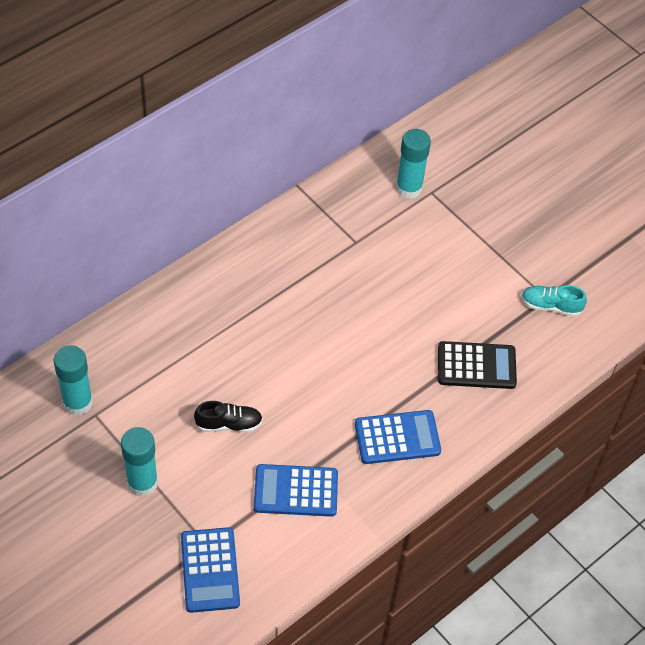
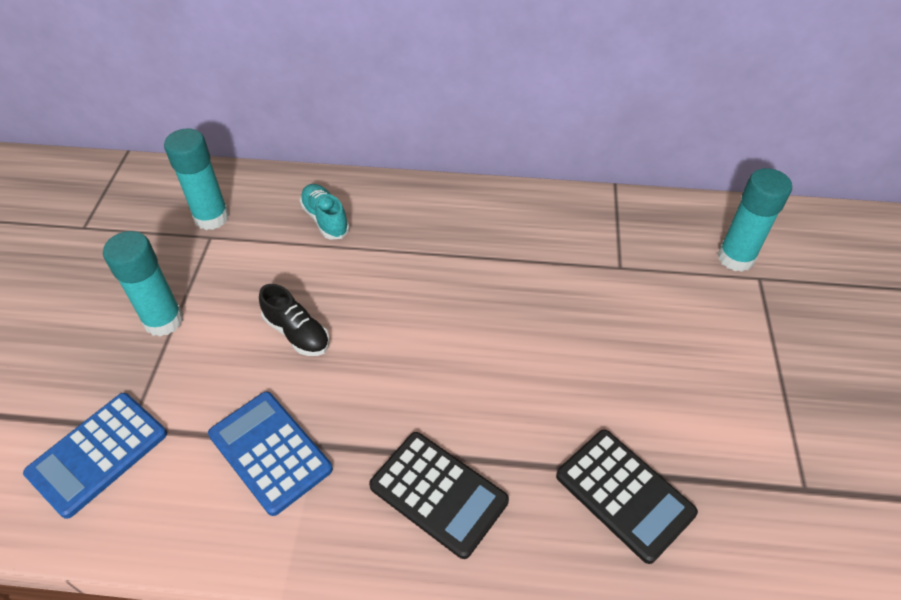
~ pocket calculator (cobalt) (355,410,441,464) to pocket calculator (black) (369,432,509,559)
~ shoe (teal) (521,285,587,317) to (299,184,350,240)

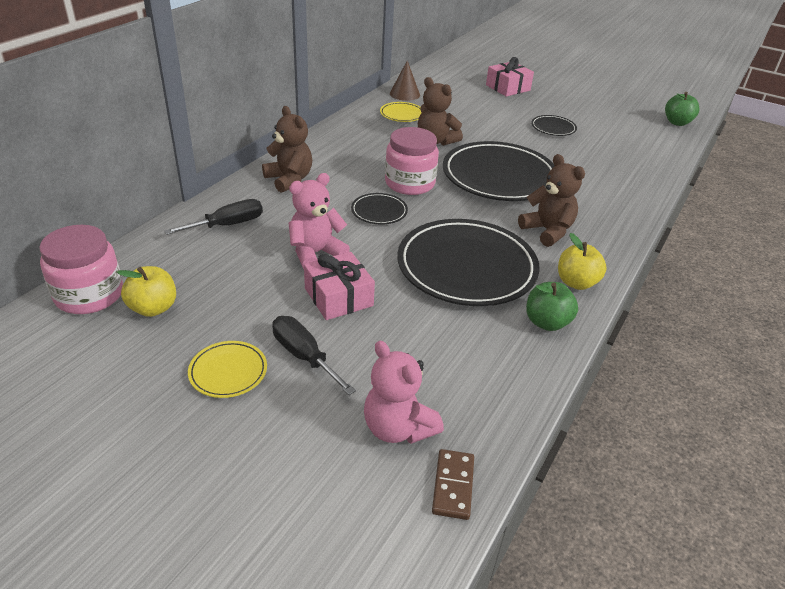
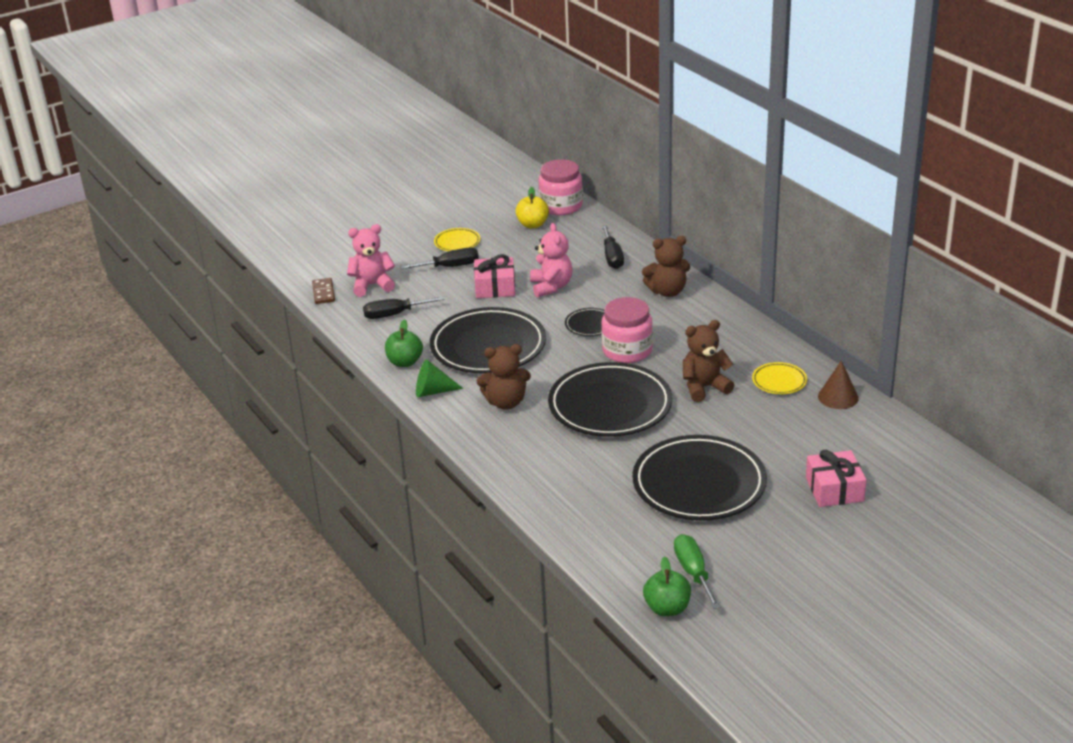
~ domino tile (brown) (432,449,474,520) = (312,278,335,304) 45 degrees clockwise
~ plate (black) (531,115,577,136) = (632,435,767,521) x2.24
~ toy apple (bright yellow) (558,233,607,290) to cone shape (green) (416,359,463,397)
+ screwdriver (black) (363,296,445,319)
+ screwdriver (green) (674,534,721,609)

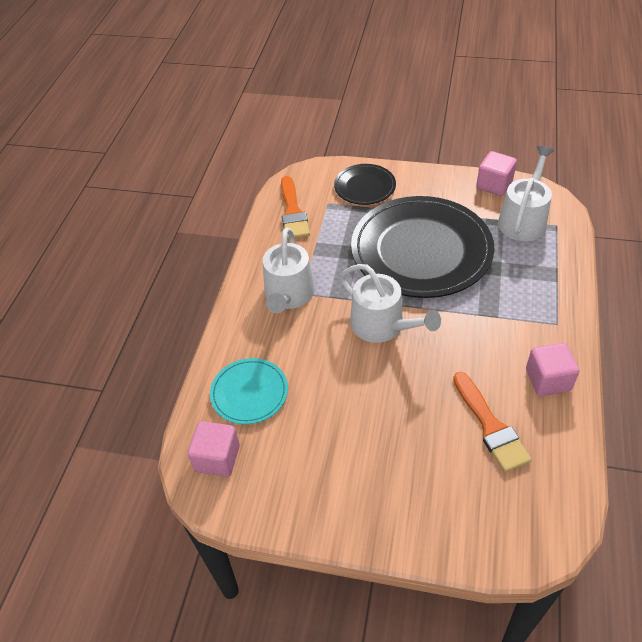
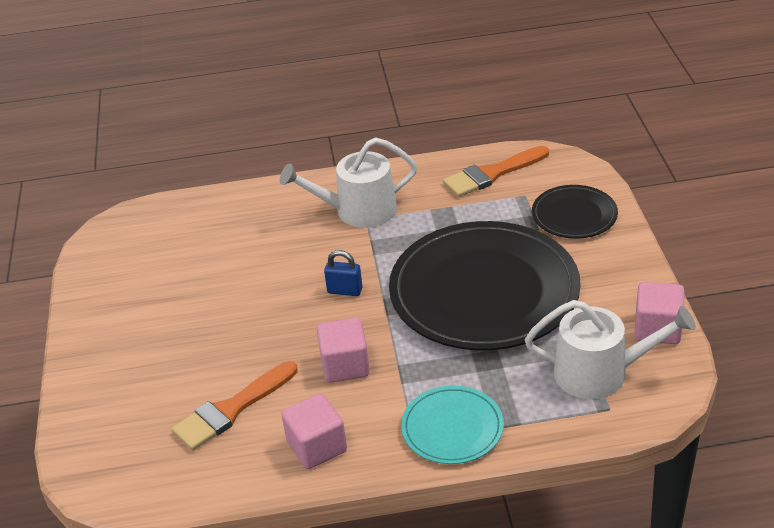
~ block (rose-pink) (188,421,240,477) to (317,317,370,383)
~ plate (teal) (210,358,288,424) to (401,386,504,464)
~ watering pot (pure white) (340,264,441,343) to small lock (cobalt) (324,250,362,296)

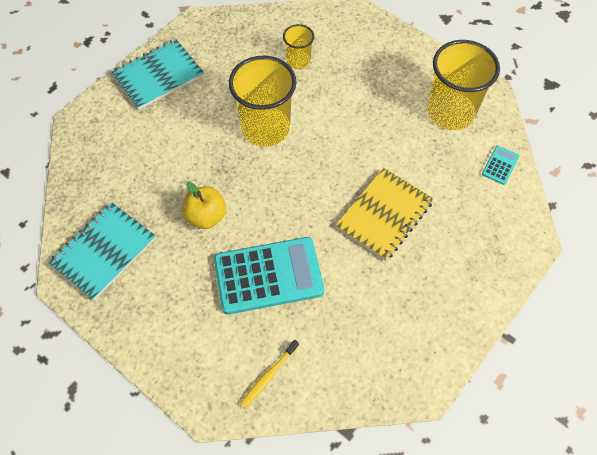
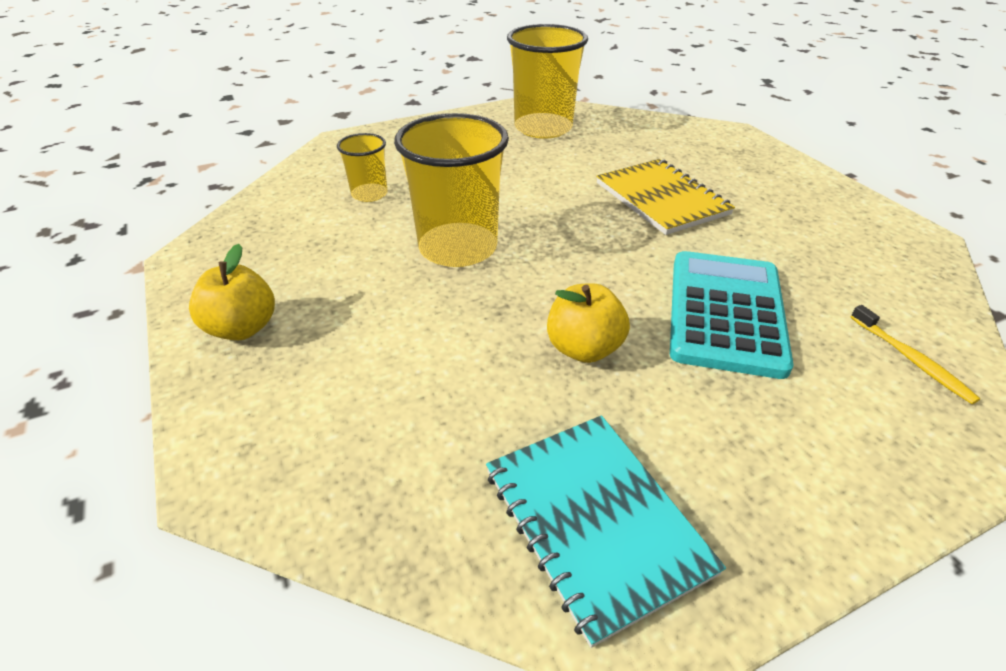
~ notepad (teal) (111,39,204,110) to toy apple (bright yellow) (189,244,275,340)
- pocket calculator (teal) (482,146,519,185)

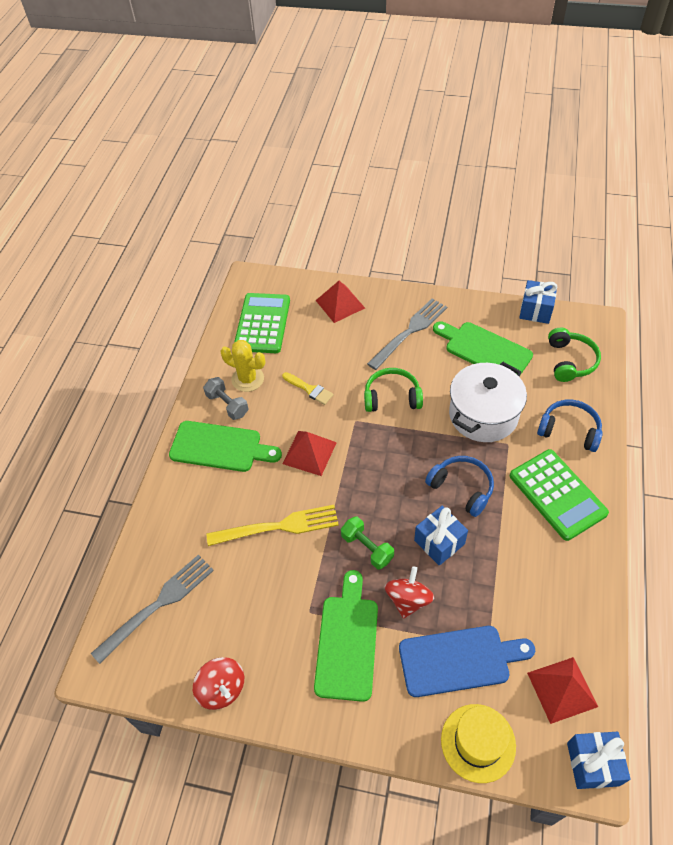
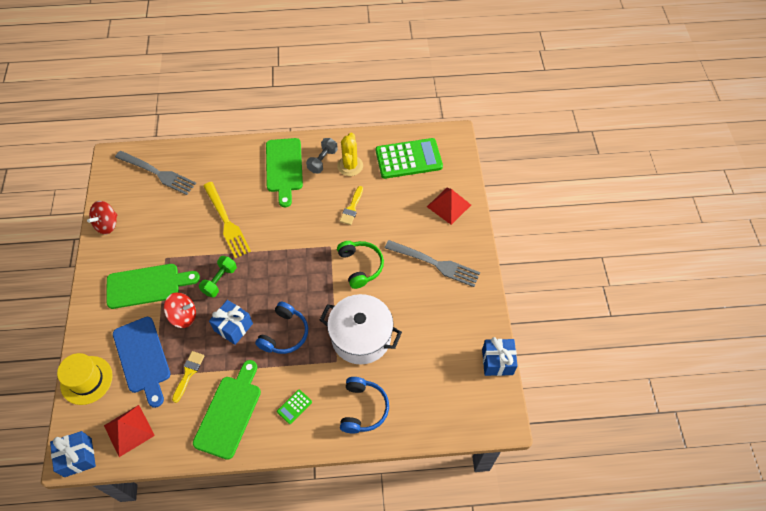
- pyramid shape (red) (282,431,337,476)
~ bread board (green) (433,321,533,375) to (193,360,261,460)
~ pocket calculator (green) (510,449,609,541) = (277,389,312,424) x0.42
- over-ear headphones (green) (548,328,601,382)
+ paint brush (bright yellow) (172,351,205,403)

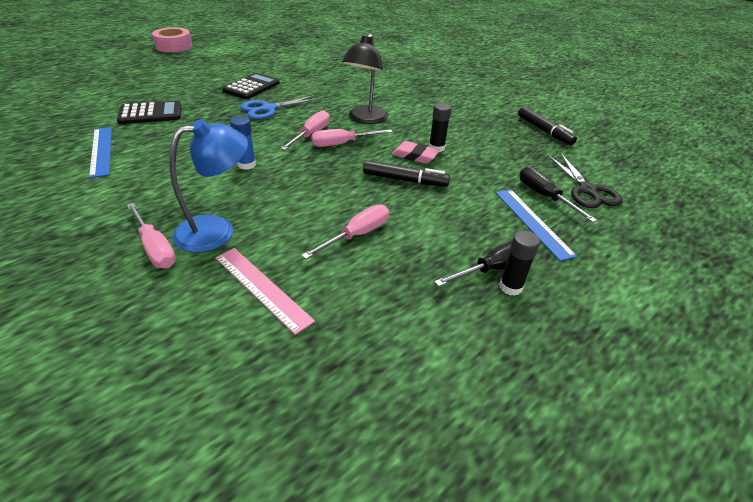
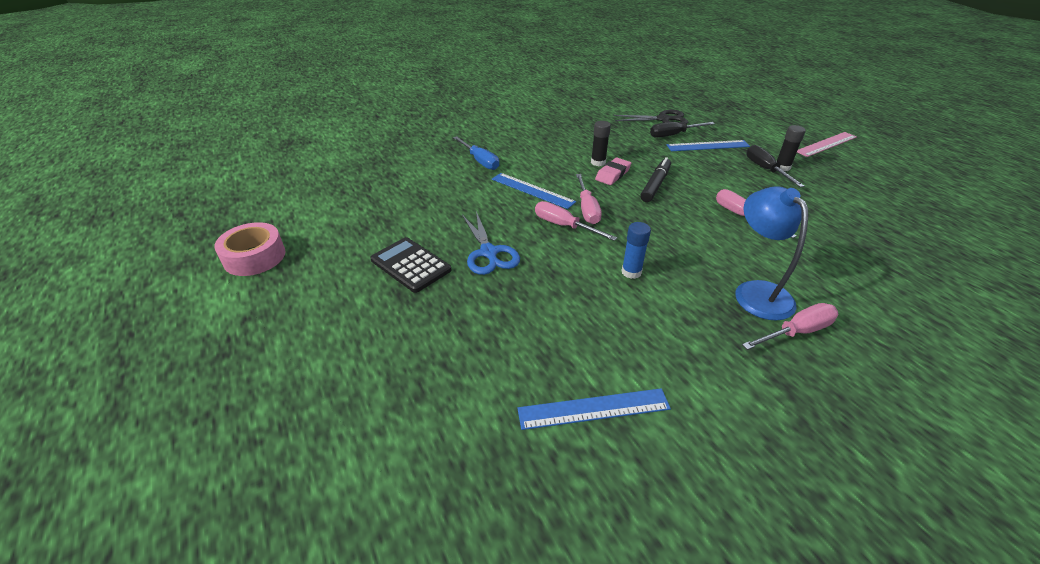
- pocket calculator (black) (117,100,181,124)
~ tape (rose-pink) (152,27,192,53) to (214,222,285,276)
~ straightedge (rose-pink) (215,248,315,335) to (797,132,857,157)
~ desk lamp (black) (342,34,388,124) to straightedge (cobalt) (492,173,576,209)
- felt pen (black) (518,107,577,145)
+ screwdriver (cobalt) (453,136,499,170)

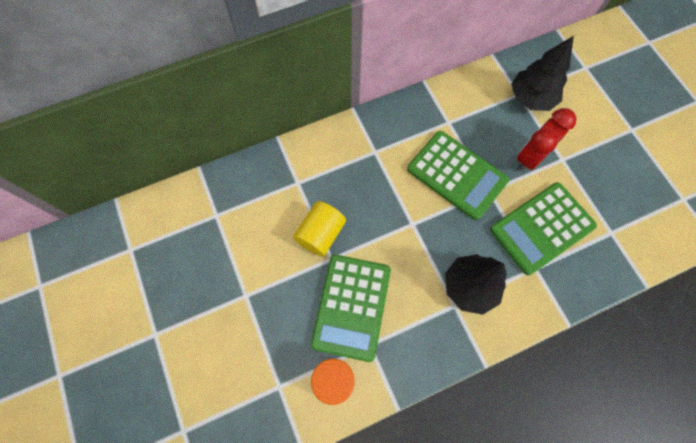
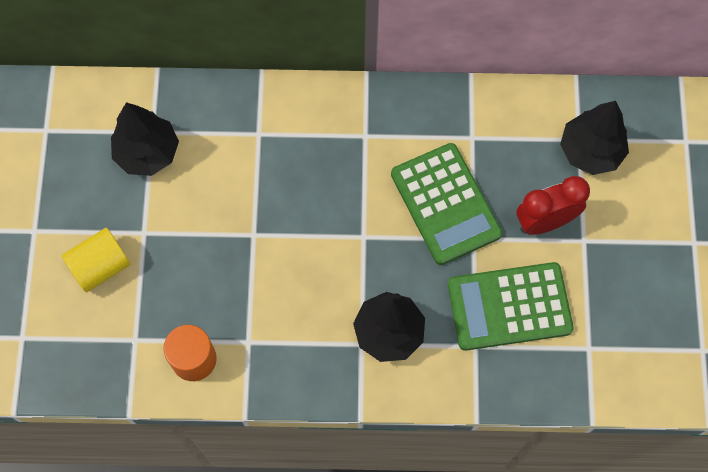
~ cylinder shape (bright yellow) (293,201,346,257) to (62,228,130,292)
- pocket calculator (green) (311,255,391,362)
+ fir tree (black) (111,102,179,176)

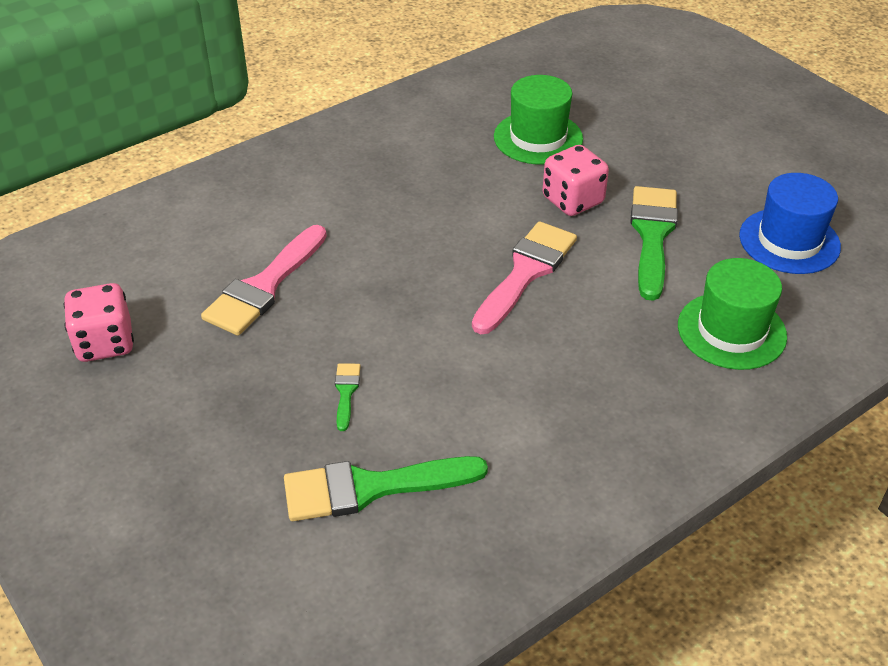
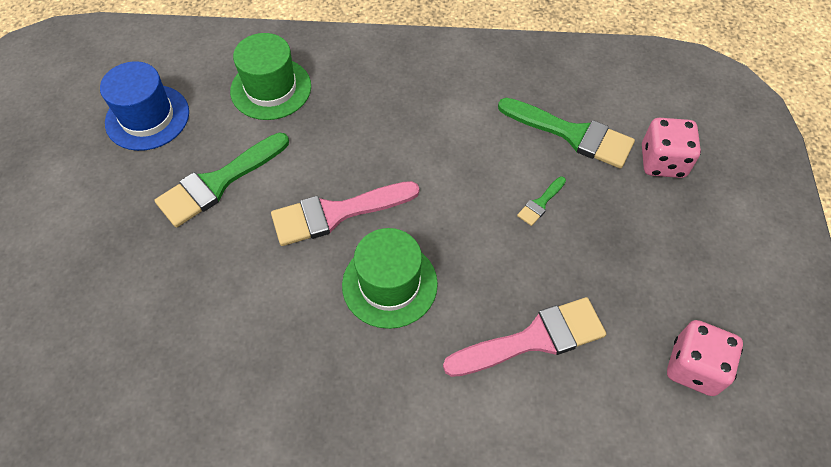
~ hat (green) (494,75,583,165) to (342,228,438,329)
~ dice (rose-pink) (543,145,609,216) to (642,118,701,178)

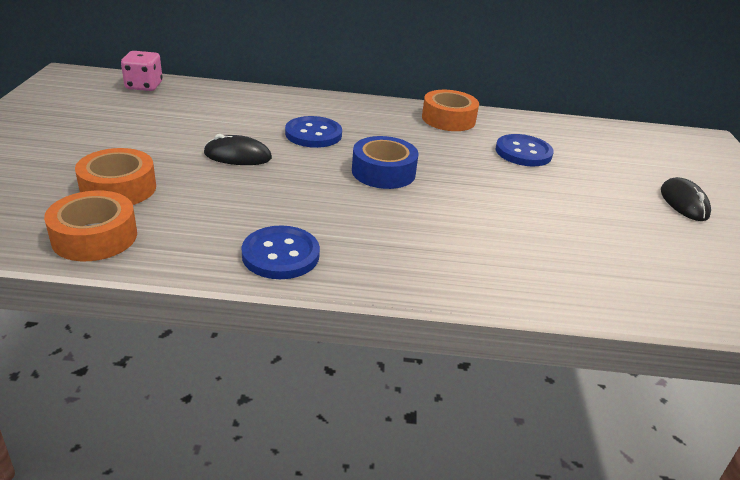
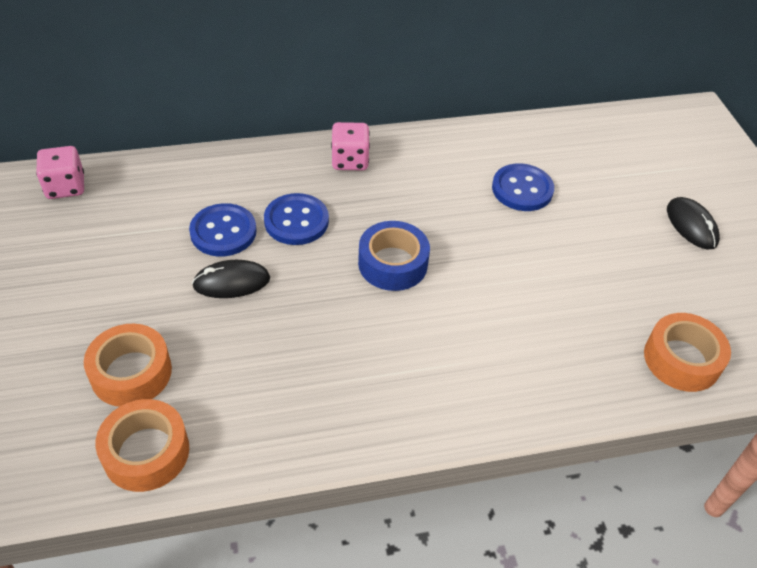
~ sewing button (cobalt) (241,226,320,279) to (189,203,257,256)
~ tape (bright orange) (422,90,479,131) to (644,313,731,392)
+ dice (rose-pink) (331,122,370,170)

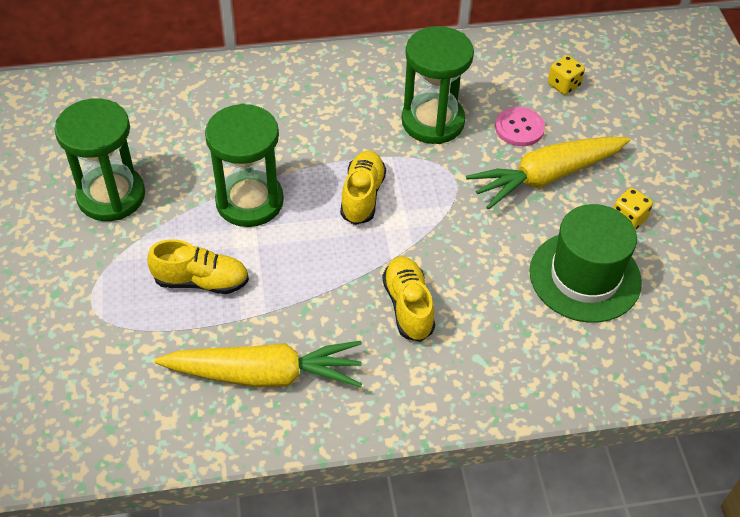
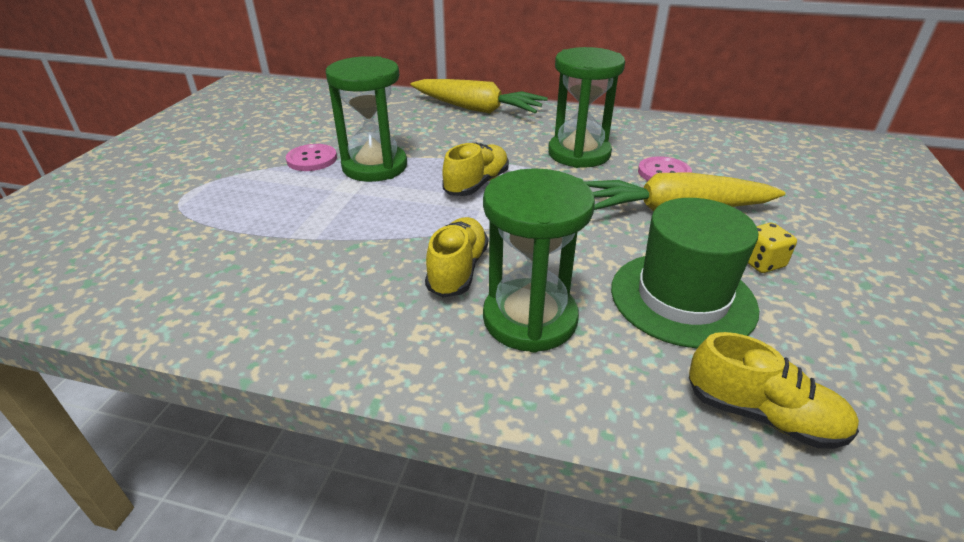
~ sand timer (green) (54,98,145,221) to (483,168,595,353)
~ shoe (bright yellow) (147,239,249,294) to (689,332,859,449)
~ root vegetable (bright yellow) (155,341,362,387) to (410,79,548,114)
- dice (bright yellow) (548,55,585,95)
+ sewing button (rose-pink) (286,144,337,171)

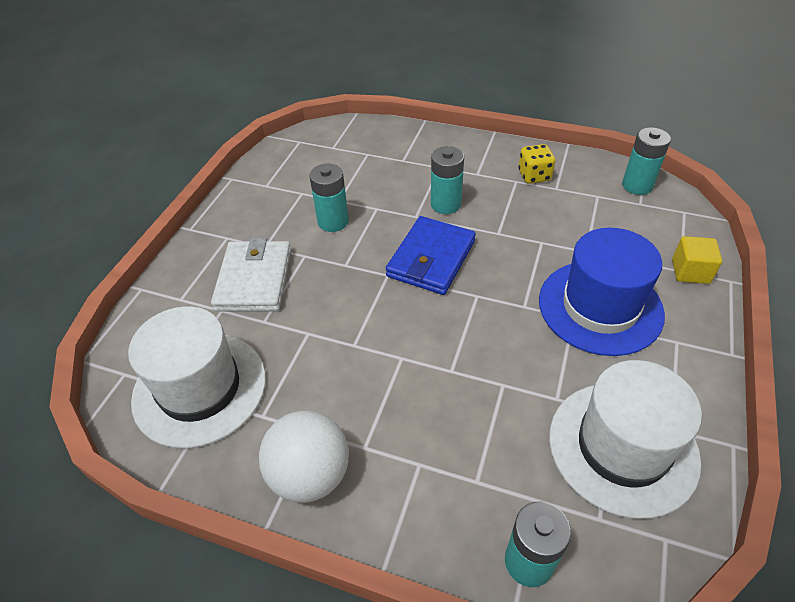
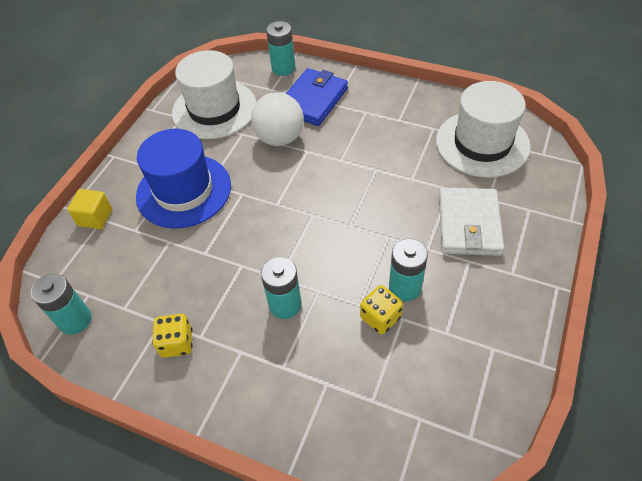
~ ball (pure white) (259,411,349,503) to (251,92,304,146)
~ billfold (cobalt) (386,216,476,295) to (286,68,348,126)
+ dice (bright yellow) (360,285,403,334)

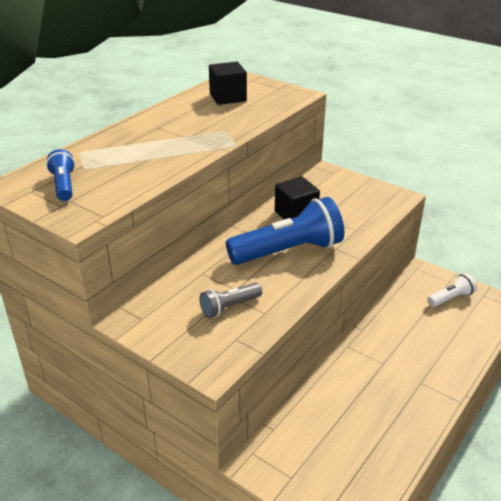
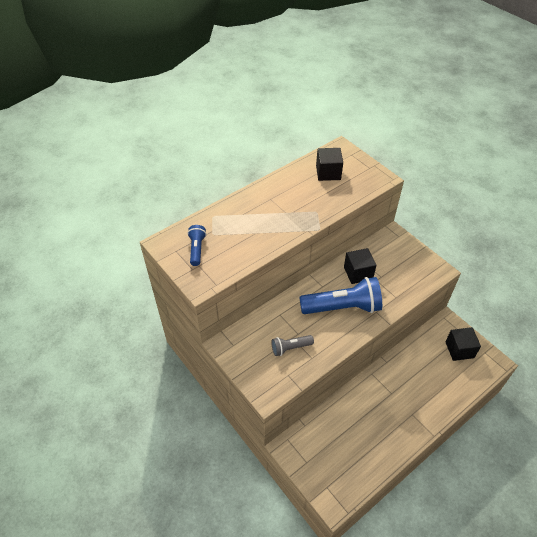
~ torch (pure white) (427,273,477,307) to block (black) (445,327,481,361)

